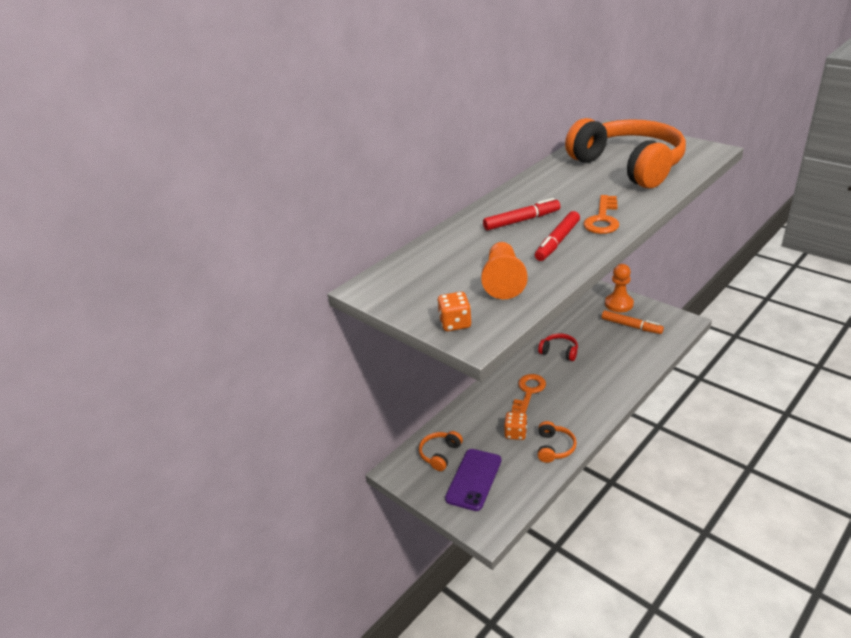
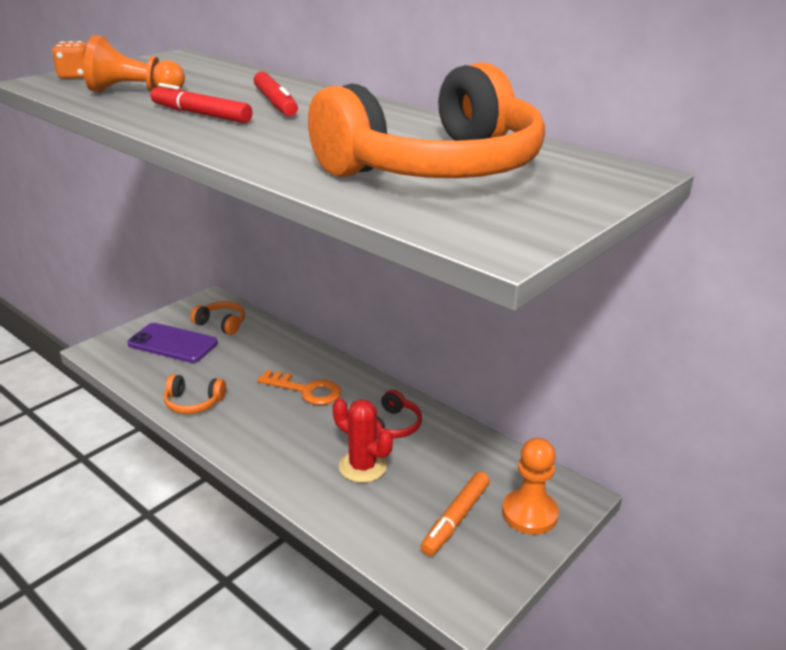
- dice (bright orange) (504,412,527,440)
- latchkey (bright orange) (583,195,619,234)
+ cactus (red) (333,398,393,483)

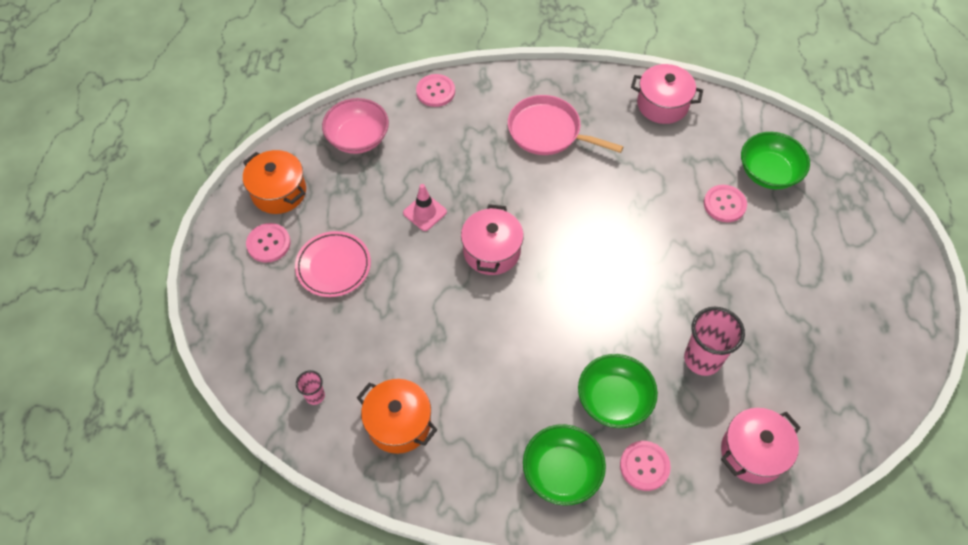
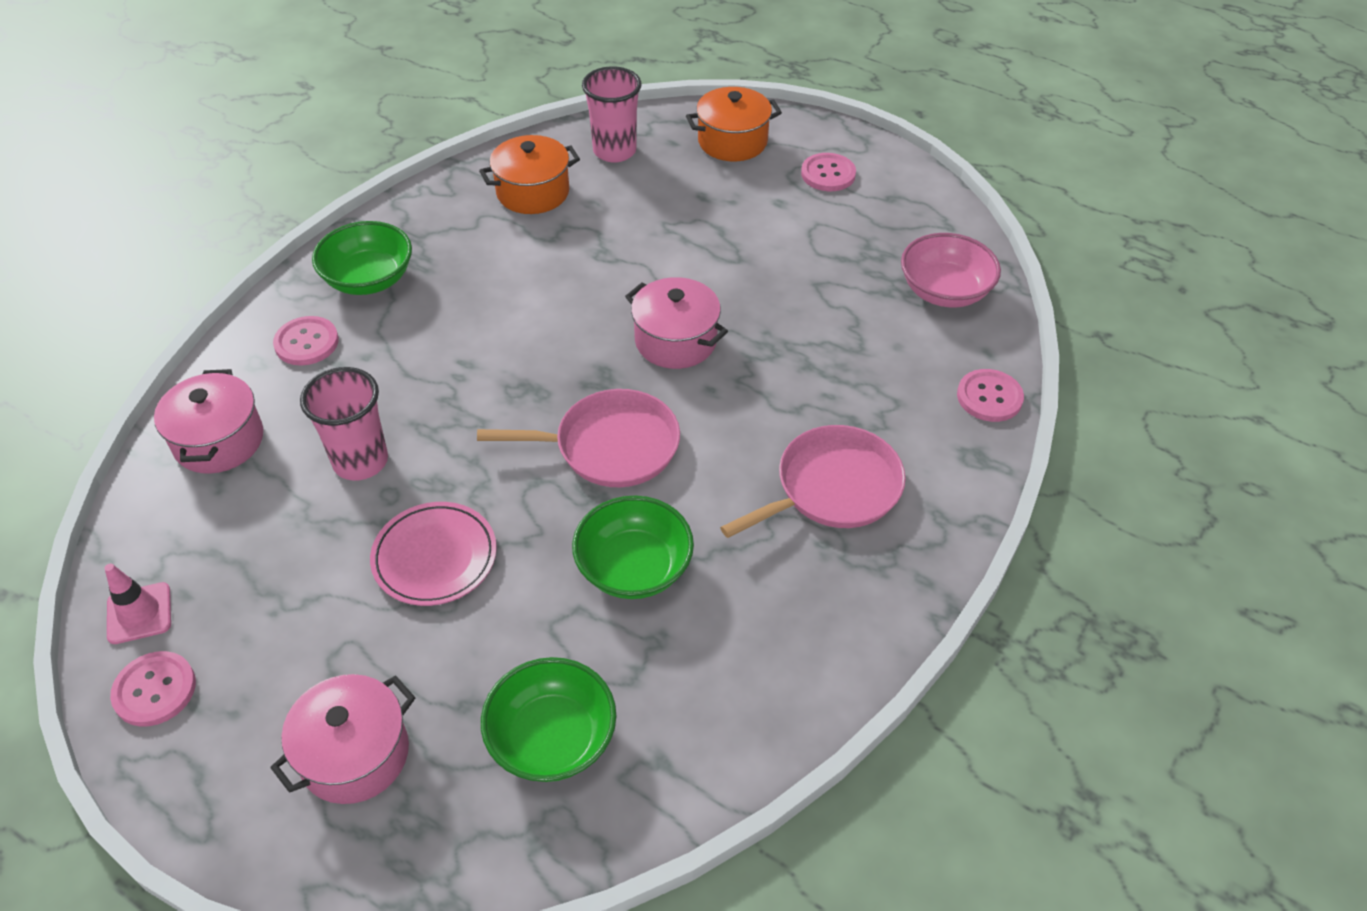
~ stockpot (bright orange) (243,150,306,214) to (686,87,782,161)
~ plate (rose-pink) (295,231,371,297) to (370,502,497,606)
~ cup (rose-pink) (296,370,325,405) = (582,66,642,163) x1.96
~ road cone (rose-pink) (403,184,447,231) to (105,564,171,644)
~ bowl (green) (578,354,658,428) to (572,495,694,599)
~ stockpot (rose-pink) (631,64,703,124) to (270,674,416,804)
~ sewing button (rose-pink) (704,185,747,222) to (110,651,196,726)
+ frying pan (rose-pink) (477,389,680,487)

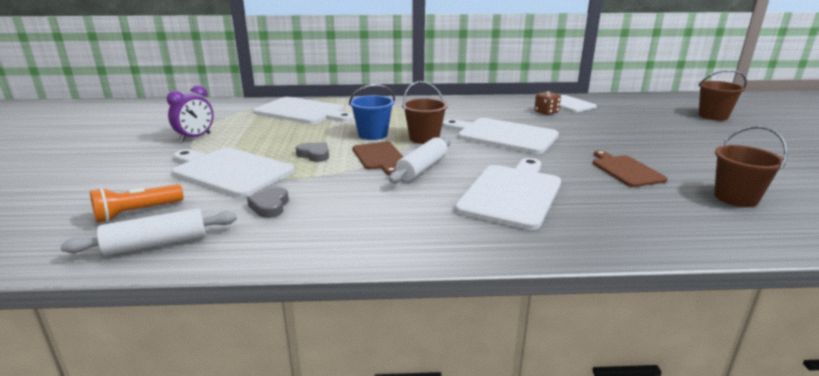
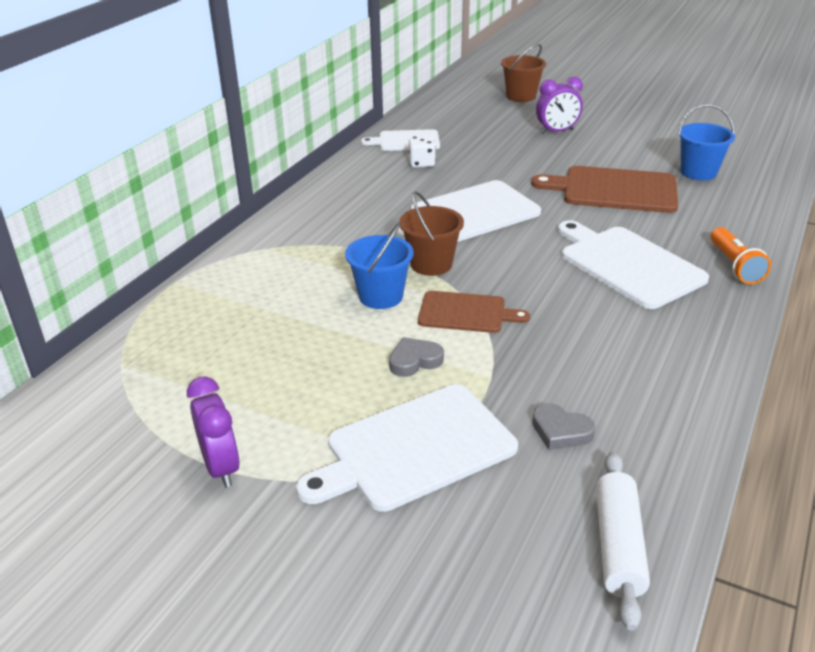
~ torch (bright orange) (90,184,183,223) to (711,227,771,284)
- bread board (pure white) (253,97,354,124)
- dough roller (pure white) (389,137,451,183)
~ dice (brown) (534,91,561,115) to dice (pure white) (409,136,436,168)
~ bread board (brown) (593,150,668,187) = (531,166,678,213) x1.64
~ bucket (brown) (714,126,788,207) to bucket (cobalt) (678,104,735,180)
+ clock (violet) (536,77,583,134)

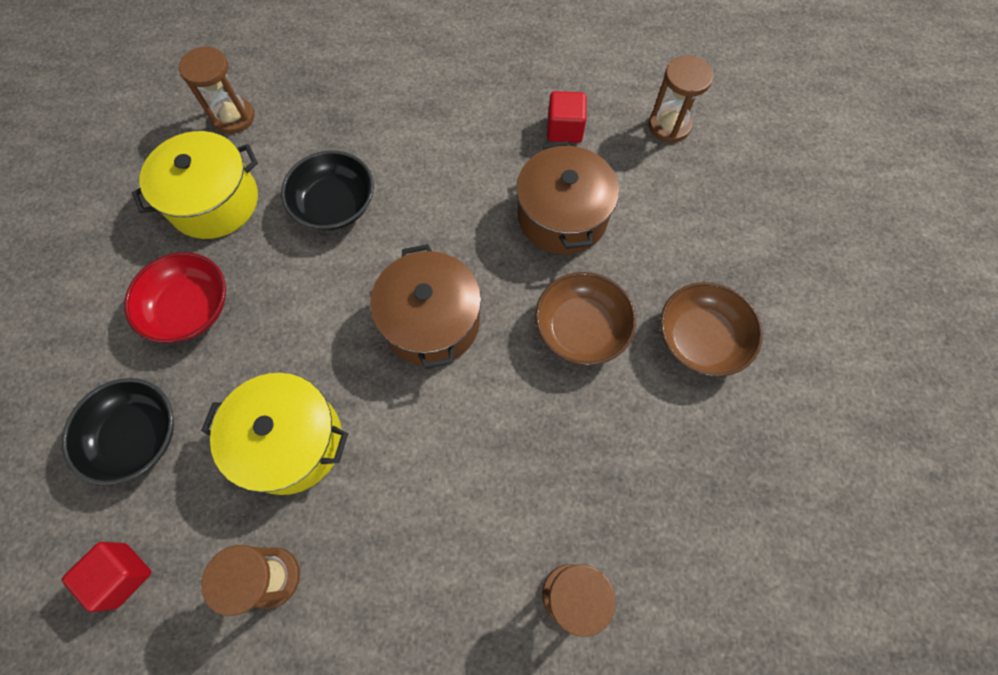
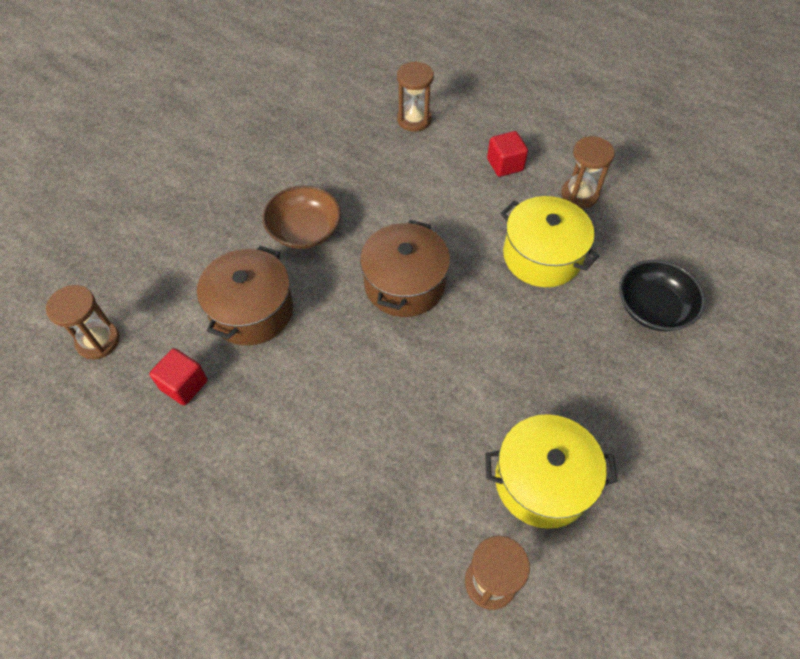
~ block (red) (62,542,151,612) to (487,131,528,177)
- bowl (red) (124,252,226,343)
- bowl (black) (281,150,374,230)
- bowl (brown) (660,282,763,377)

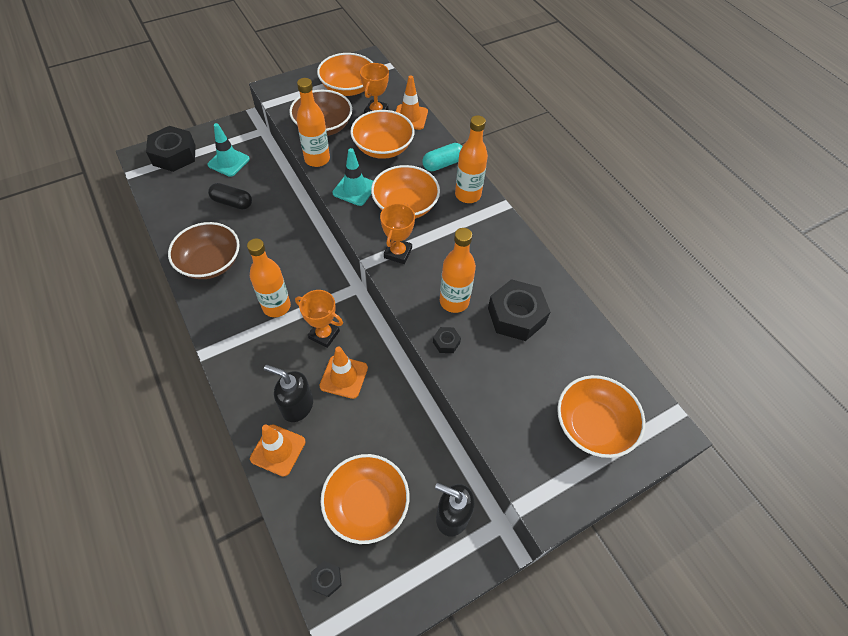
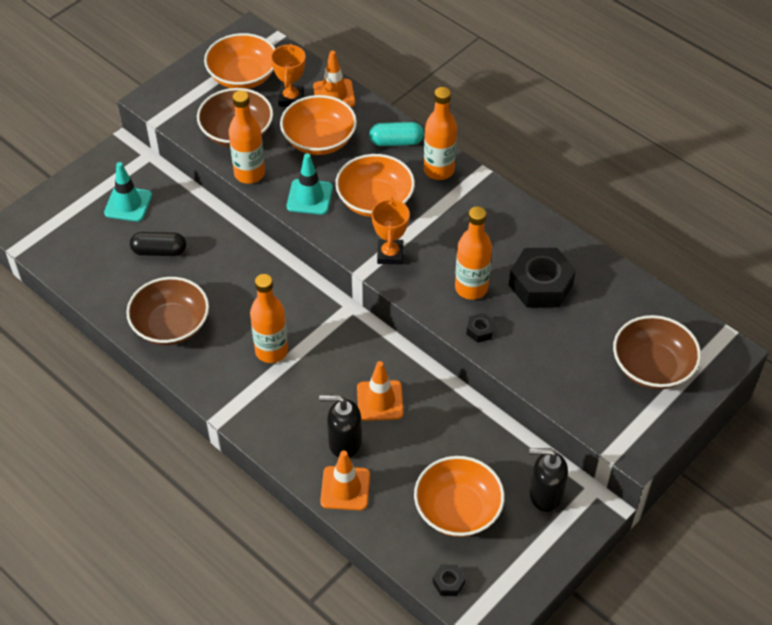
- nut (black) (146,126,196,172)
- award cup (bright orange) (295,290,343,348)
~ pill (teal) (422,143,462,171) = (369,122,424,146) 45 degrees clockwise
~ bowl (bright orange) (557,375,645,458) to bowl (brown) (613,315,701,389)

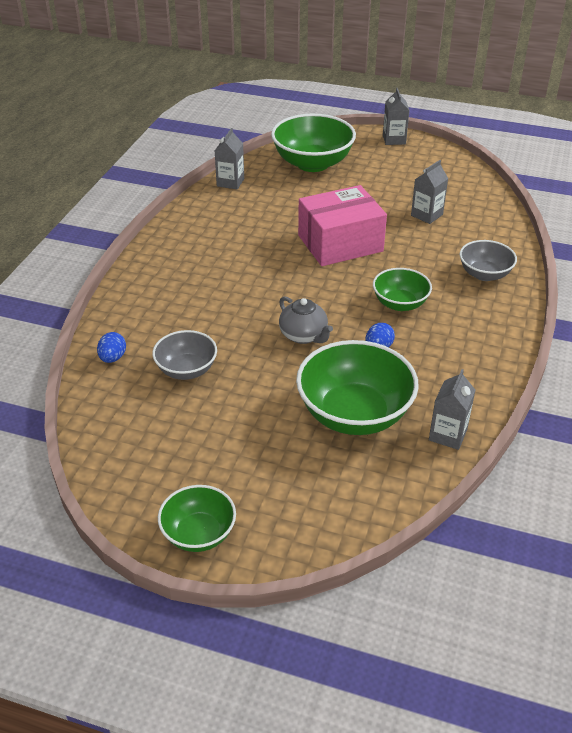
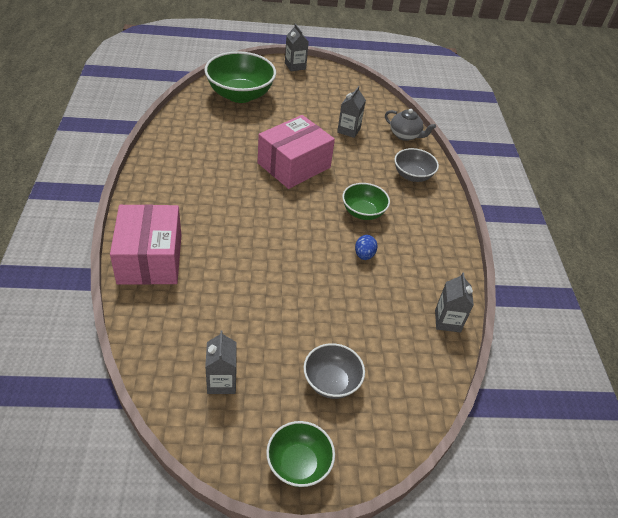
- egg (cobalt) (97,332,126,363)
~ bowl (ash-grey) (152,330,217,380) to (304,343,365,399)
~ juice carton (ash-grey) (215,128,244,189) to (205,331,237,394)
~ tea pot (ash-grey) (279,296,333,344) to (385,109,436,141)
- bowl (green) (296,340,419,435)
+ box (rose-pink) (110,204,181,285)

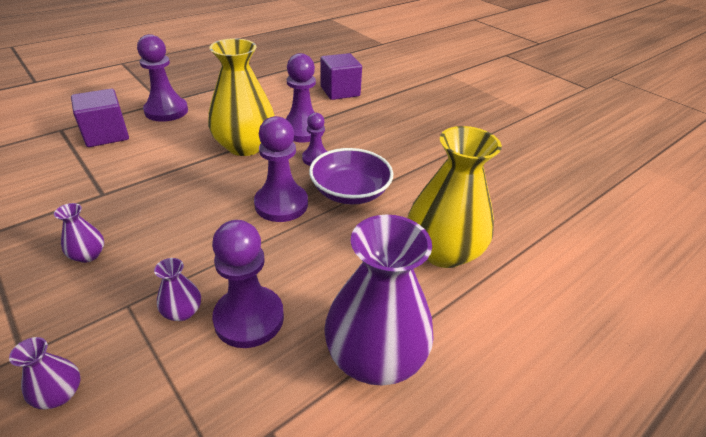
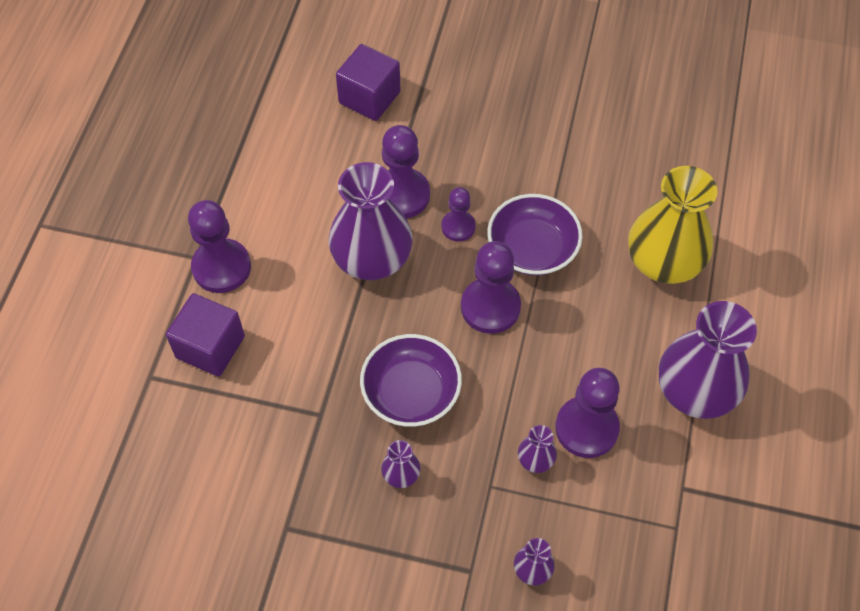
~ vase (bright yellow) (208,38,275,156) to vase (violet) (329,162,412,280)
+ bowl (violet) (360,334,462,427)

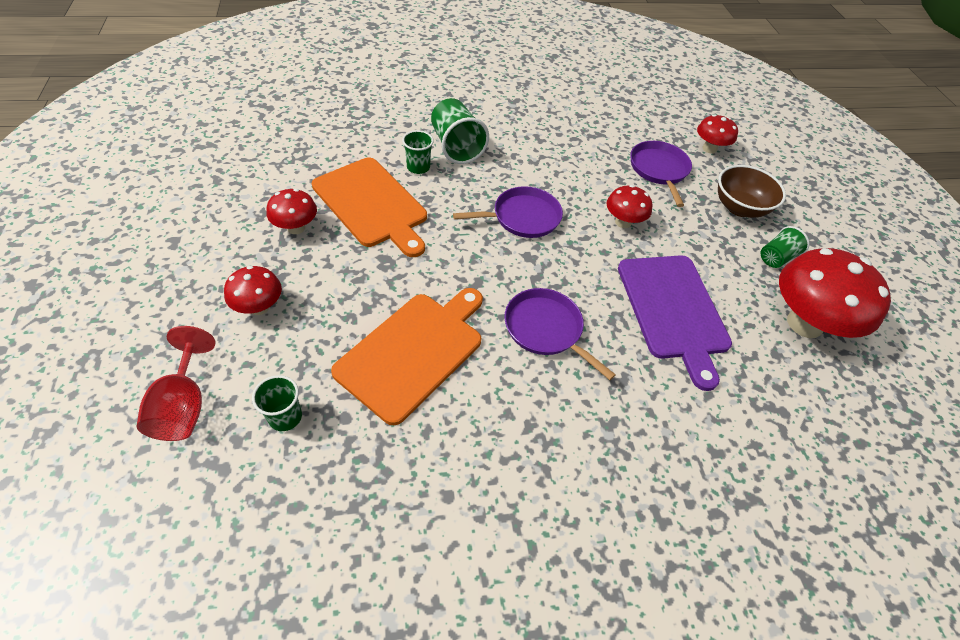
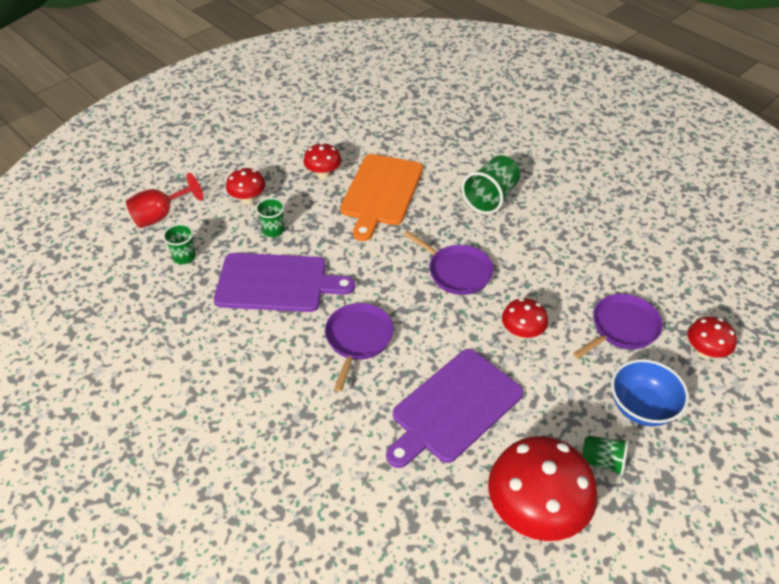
~ bread board (bright orange) (331,288,483,425) to bread board (violet) (214,253,355,312)
~ cup (green) (402,130,434,174) to (256,198,285,237)
~ bowl (brown) (718,165,786,218) to bowl (cobalt) (611,359,689,426)

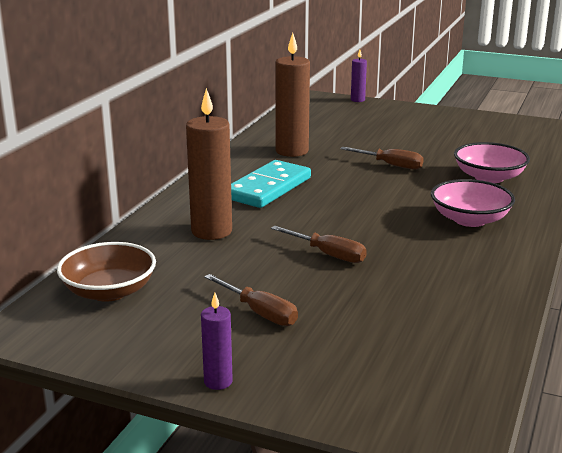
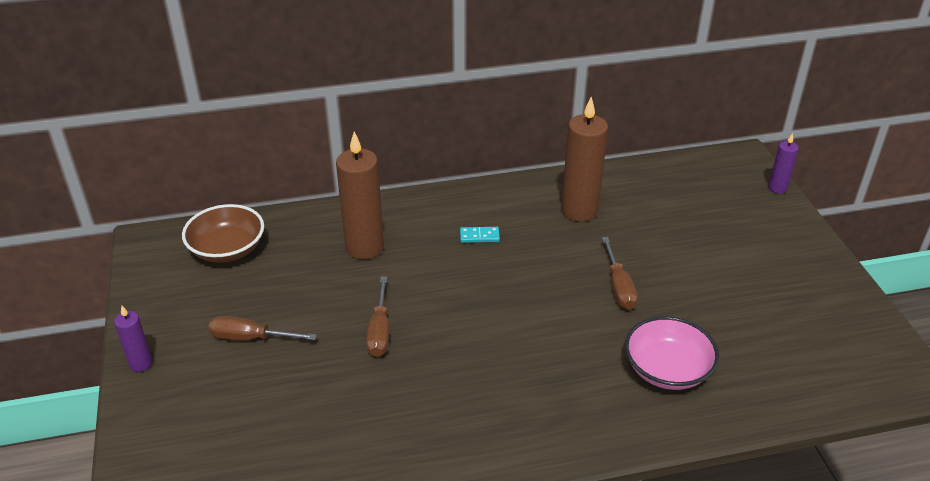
~ screwdriver (brown) (204,274,298,326) = (208,316,317,340) 90 degrees clockwise
~ domino tile (teal) (231,160,311,208) = (460,227,500,243) x0.40
- bowl (rose-pink) (431,179,515,227)

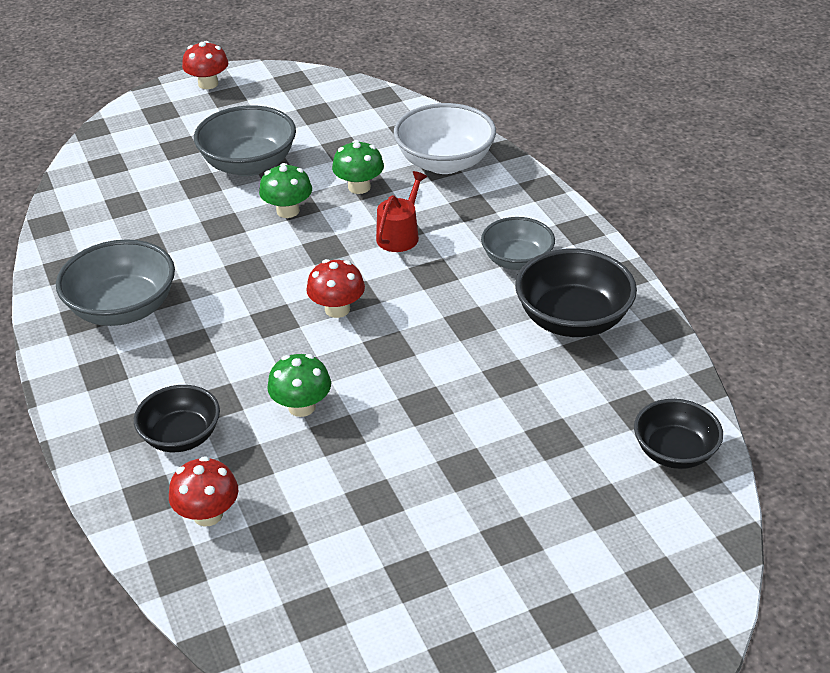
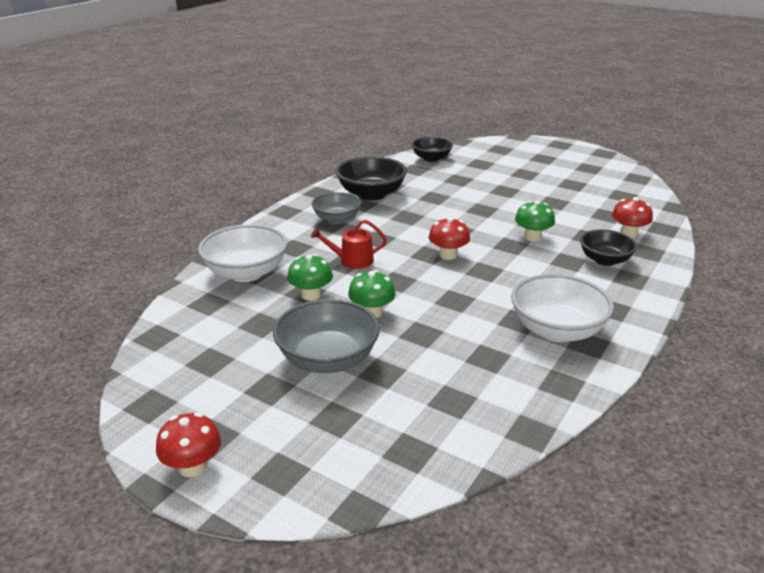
~ bowl (ash-grey) (56,239,175,326) to bowl (pure white) (511,274,614,342)

